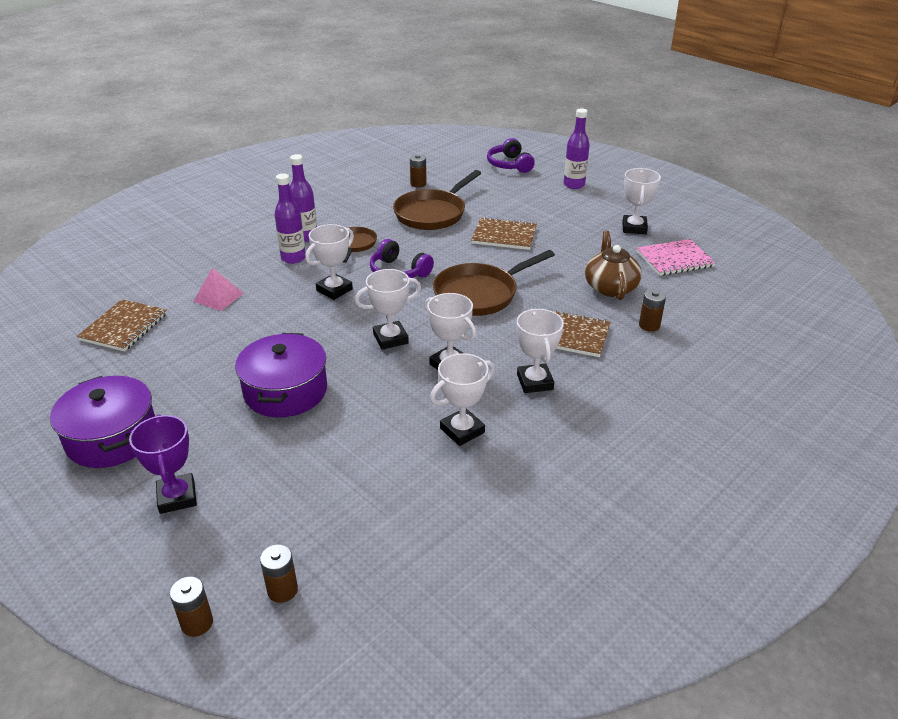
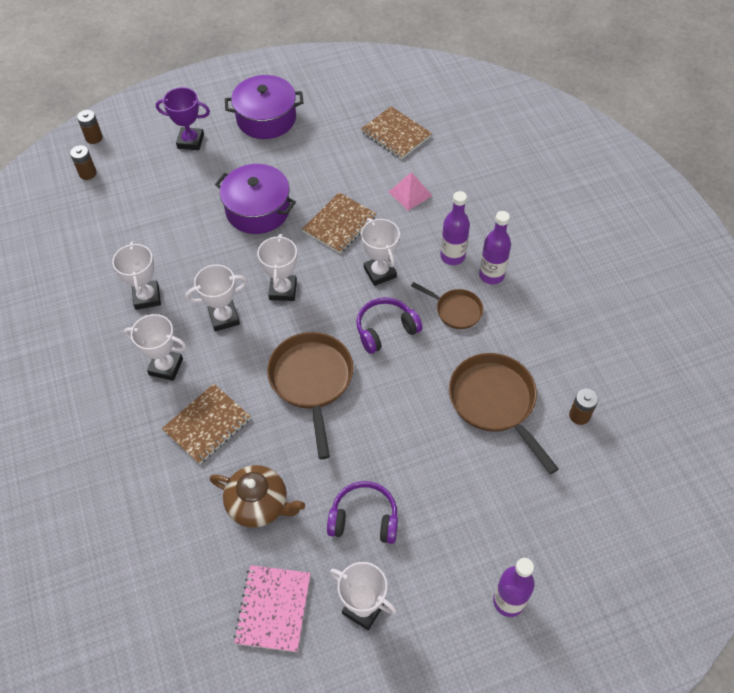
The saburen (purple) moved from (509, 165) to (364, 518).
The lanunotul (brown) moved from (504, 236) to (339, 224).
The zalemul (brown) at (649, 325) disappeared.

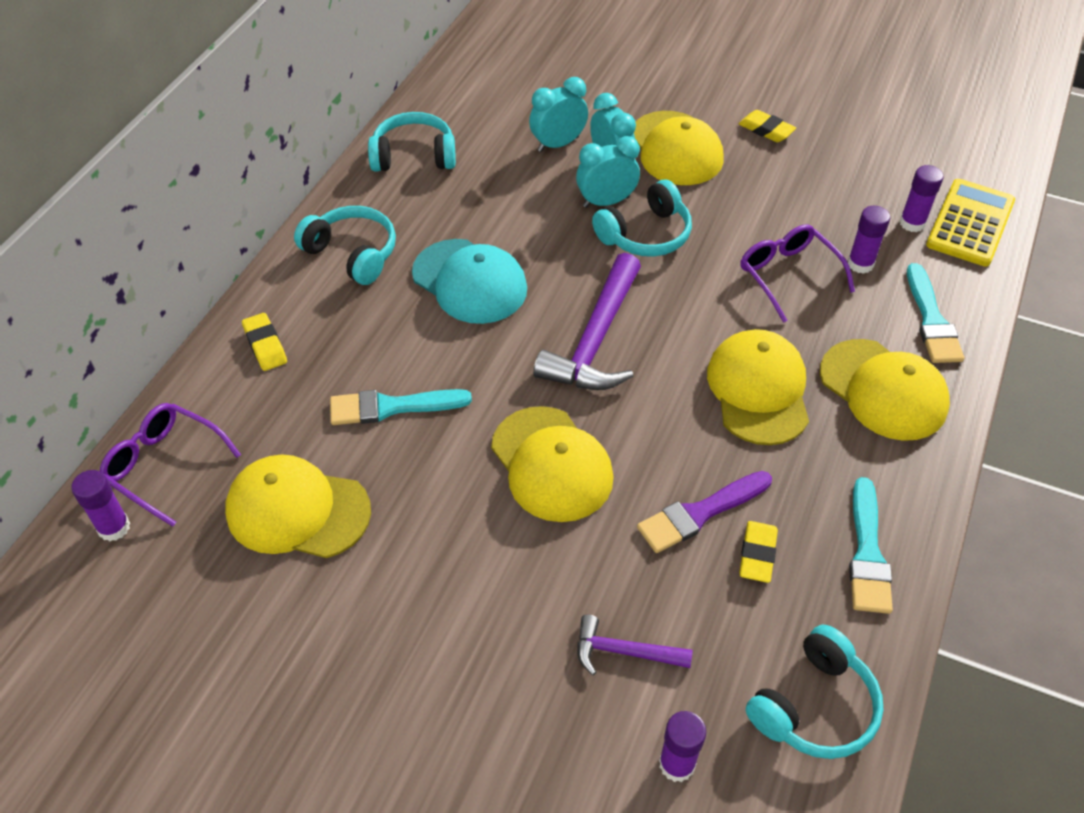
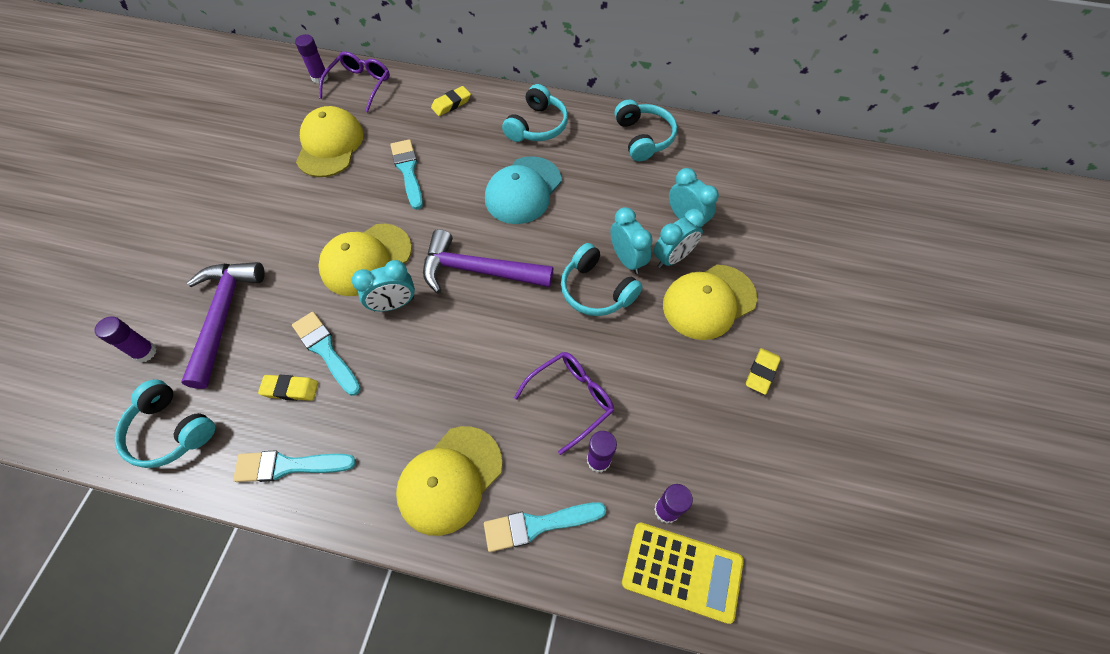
The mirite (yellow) at (758, 390) disappeared.
The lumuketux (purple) at (700, 513) became the lumuketux (turquoise) at (326, 350).
The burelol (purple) at (624, 652) changed to 1.88 times the size.
The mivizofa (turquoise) at (393, 304) appeared.

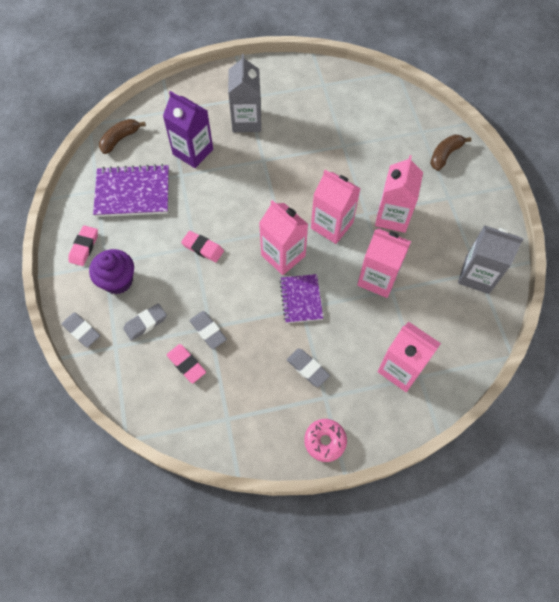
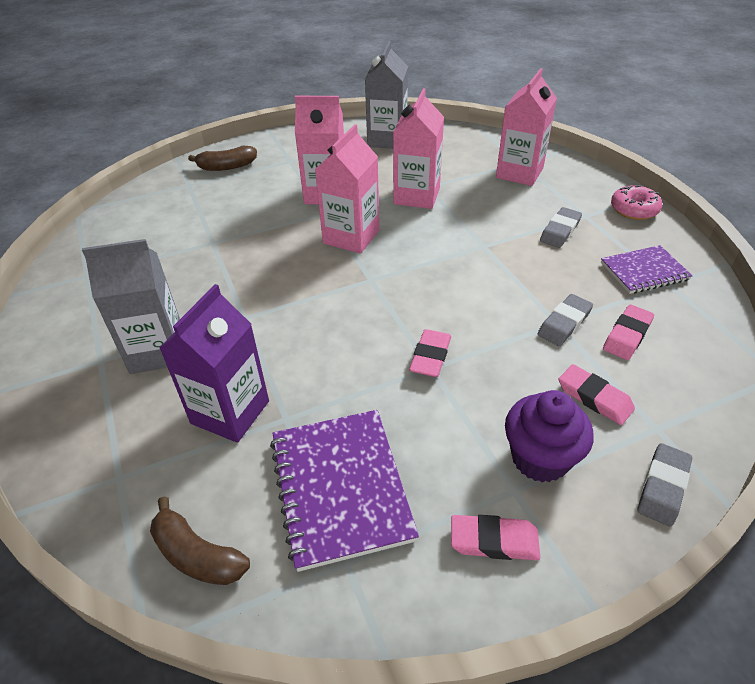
The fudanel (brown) at (445, 155) turned 45 degrees counterclockwise.
The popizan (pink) at (283, 255) disappeared.
The lanunotul (purple) moved from (301, 299) to (644, 271).
The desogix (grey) at (145, 323) became the desogix (pink) at (594, 398).

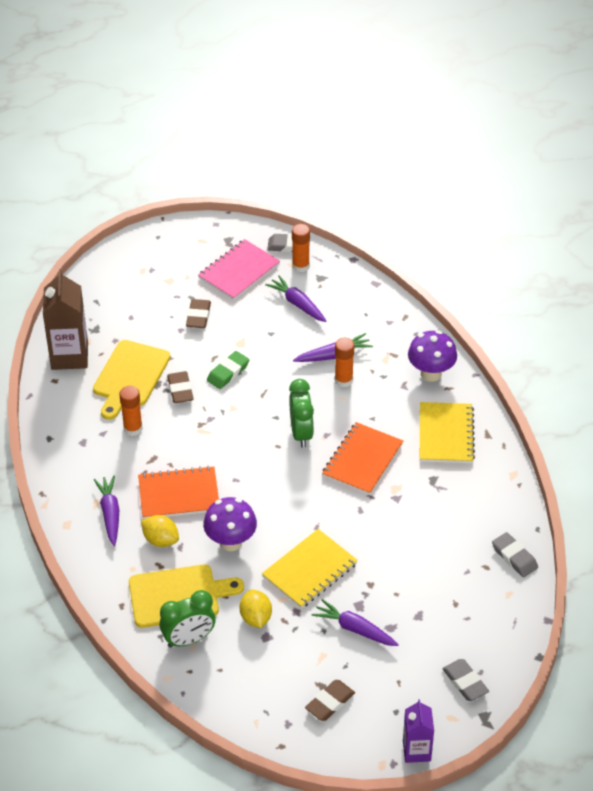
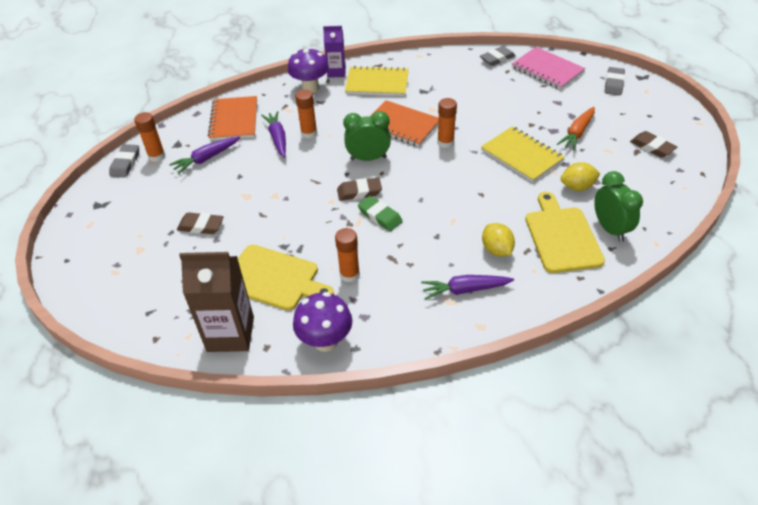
The lanunotul (pink) moved from (239, 271) to (547, 70).
The desogix (green) moved from (228, 372) to (380, 216).
The desogix (brown) moved from (180, 390) to (359, 192).
The lanunotul (orange) moved from (179, 494) to (234, 120).
The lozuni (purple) moved from (231, 542) to (325, 341).
The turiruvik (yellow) at (161, 540) turned 60 degrees counterclockwise.
The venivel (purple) at (354, 629) became the venivel (orange) at (577, 133).
The desogix (grey) at (465, 682) turned 45 degrees counterclockwise.
The popizan (purple) moved from (416, 751) to (336, 72).
The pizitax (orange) at (445, 142) appeared.

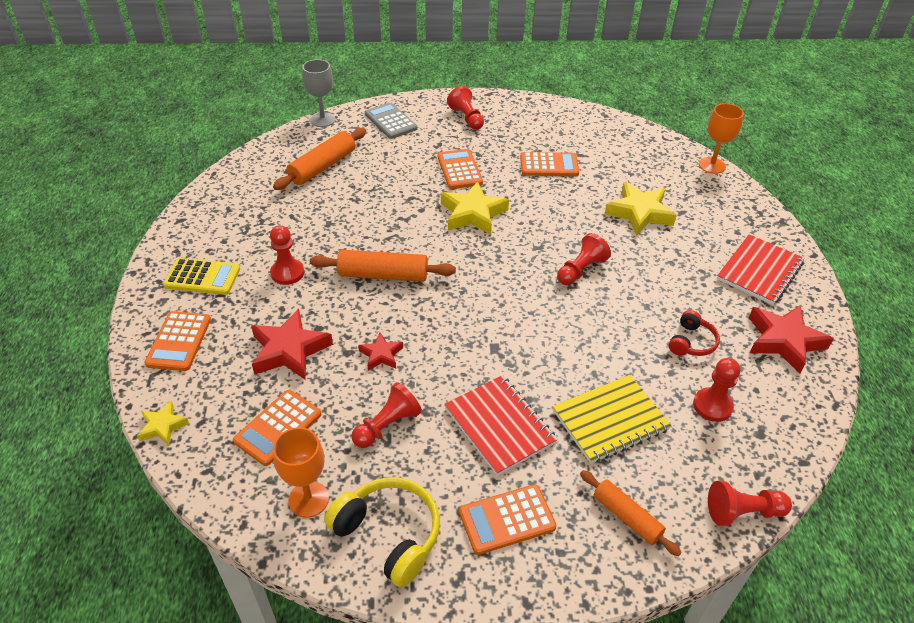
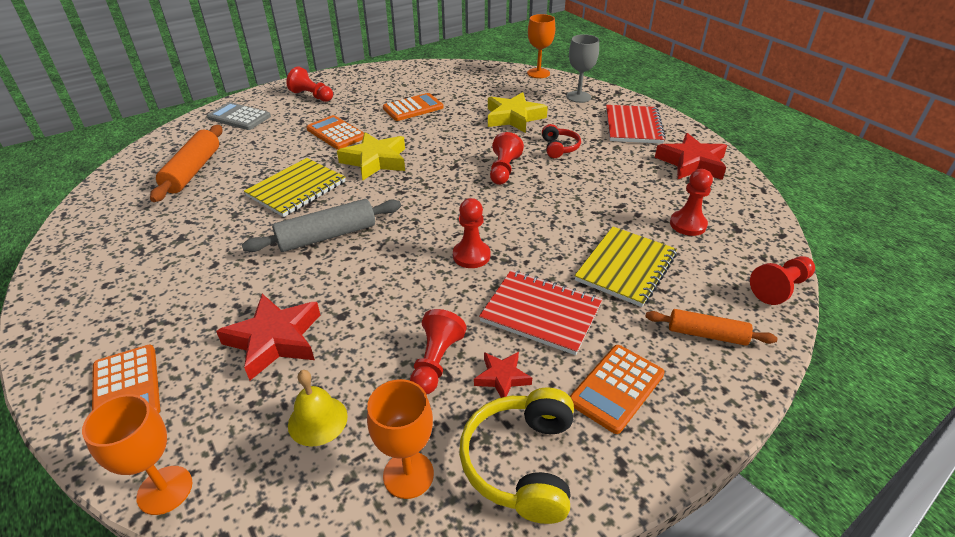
The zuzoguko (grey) moved from (323, 120) to (578, 97).
The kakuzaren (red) moved from (287, 273) to (471, 255).
The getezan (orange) at (383, 275) became the getezan (grey) at (327, 236).
The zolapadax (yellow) at (202, 277) disappeared.
The saburen (red) moved from (691, 342) to (559, 148).
The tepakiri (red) moved from (381, 355) to (502, 377).
The zolapadax (orange) at (278, 427) was replaced by the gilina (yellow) at (317, 420).
The tepakiri (yellow) at (162, 426) was replaced by the zuzoguko (orange) at (165, 490).
The saburen (yellow) at (389, 534) turned 90 degrees counterclockwise.
The lanunotul (yellow) at (296, 189) appeared.

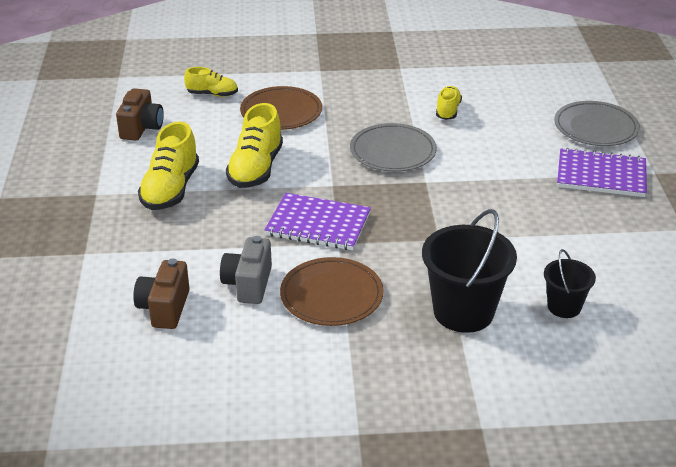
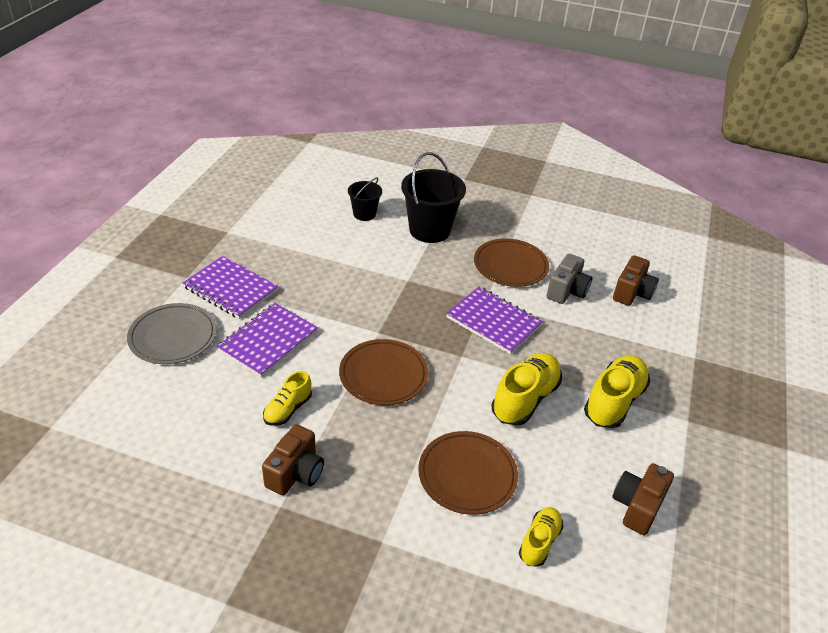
The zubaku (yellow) at (212, 94) turned 90 degrees clockwise.
The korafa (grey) at (393, 151) became the korafa (brown) at (383, 375).
The lanunotul (purple) at (268, 341) appeared.
The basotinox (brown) at (295, 473) appeared.

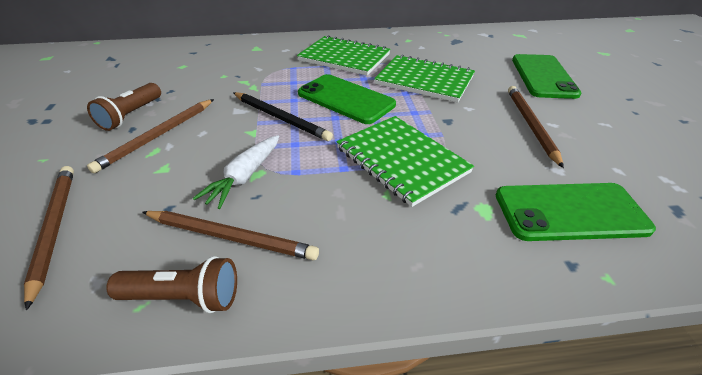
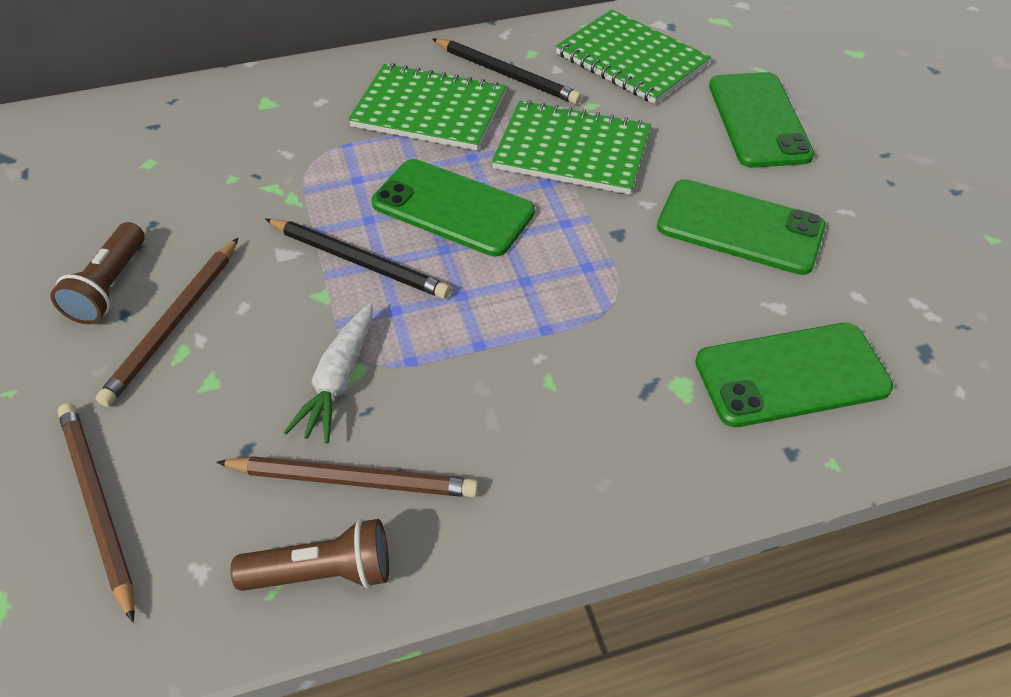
The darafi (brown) at (530, 125) was replaced by the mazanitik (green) at (740, 227).
The lanunotul (green) moved from (401, 160) to (631, 60).
The darafi (black) at (507, 74) appeared.

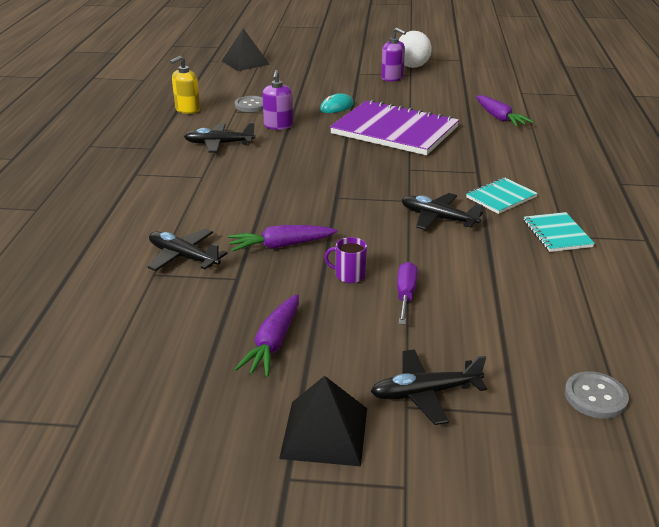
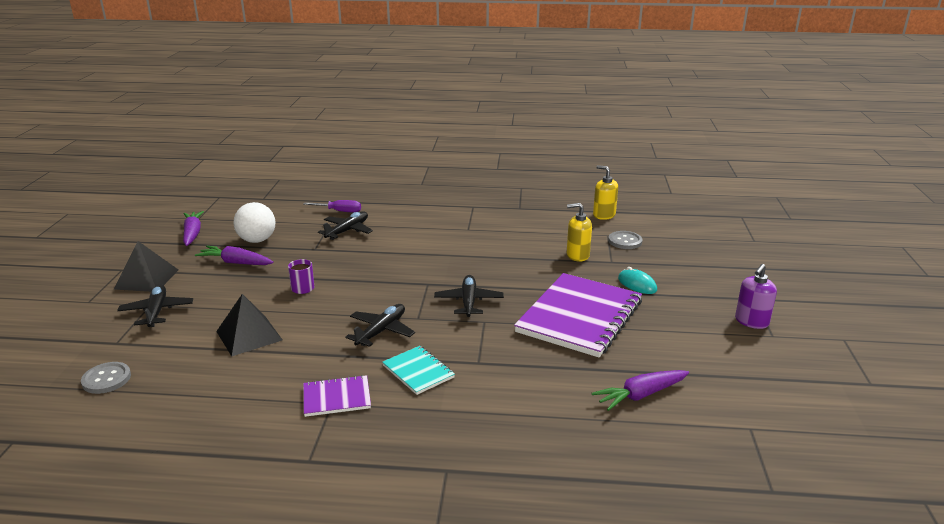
The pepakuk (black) moved from (245, 62) to (249, 335).
The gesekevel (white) moved from (412, 66) to (257, 240).
The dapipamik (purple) at (278, 126) became the dapipamik (yellow) at (577, 255).
The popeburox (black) moved from (219, 144) to (469, 302).
The lanunotul (turquoise) at (557, 234) became the lanunotul (purple) at (336, 397).
The venivel (purple) moved from (280, 246) to (192, 233).
The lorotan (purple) moved from (405, 295) to (339, 211).

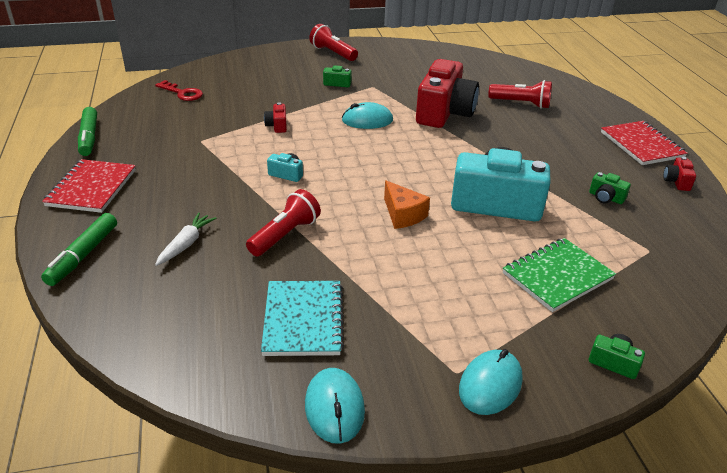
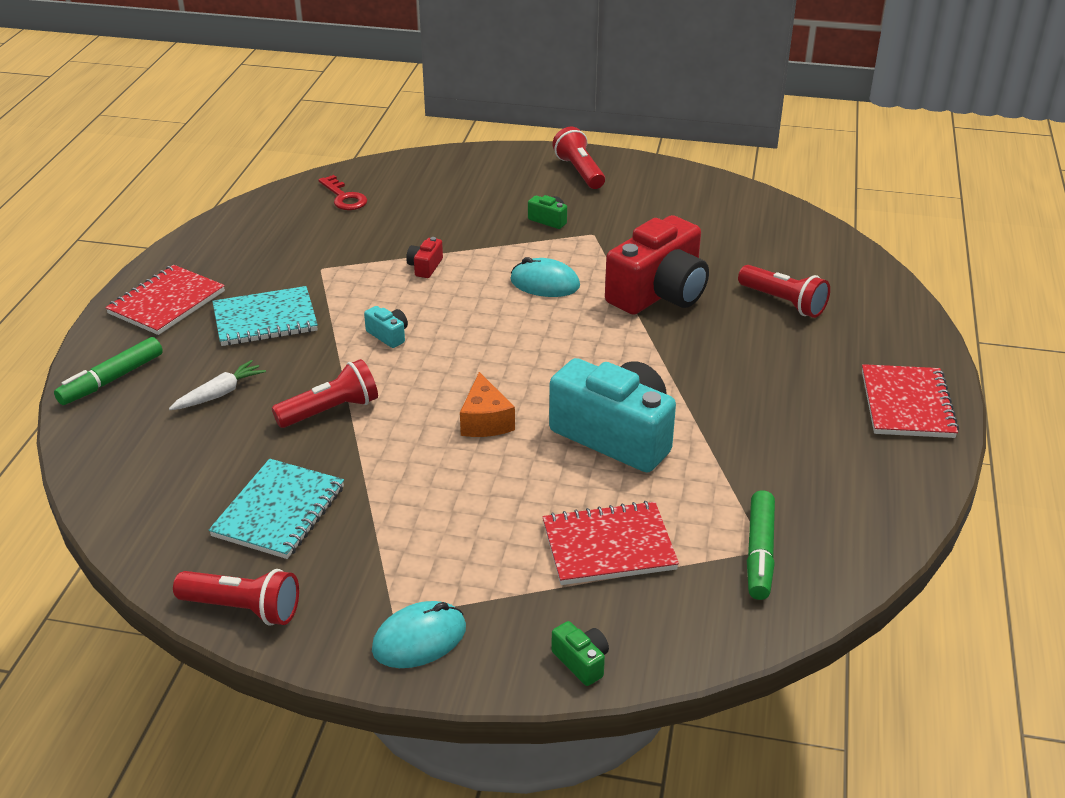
The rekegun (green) moved from (89, 137) to (759, 553).
The basotinox (red) at (676, 181) disappeared.
The basotinox (green) at (606, 197) disappeared.
The lanunotul (green) at (557, 276) became the lanunotul (red) at (608, 546).
The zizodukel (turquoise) at (334, 407) was replaced by the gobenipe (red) at (243, 609).
The lanunotul (turquoise) at (265, 320) appeared.

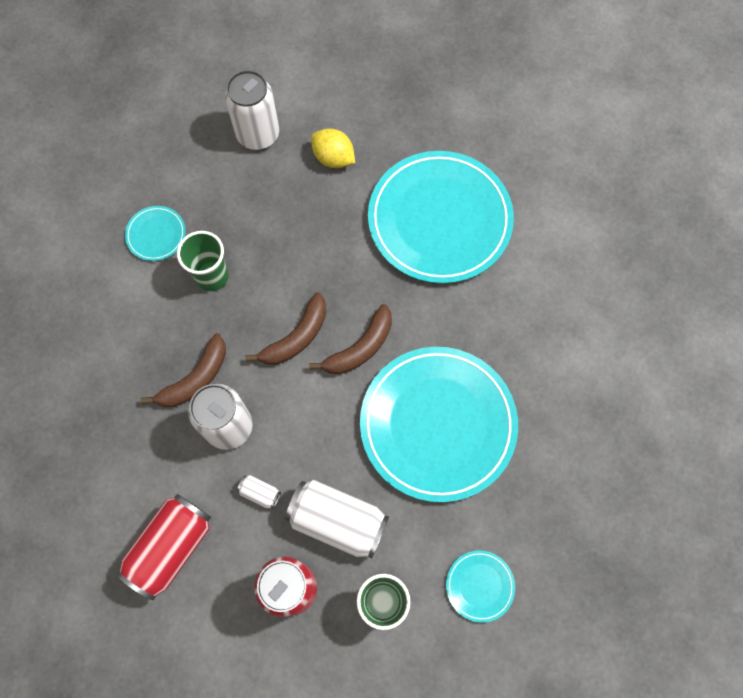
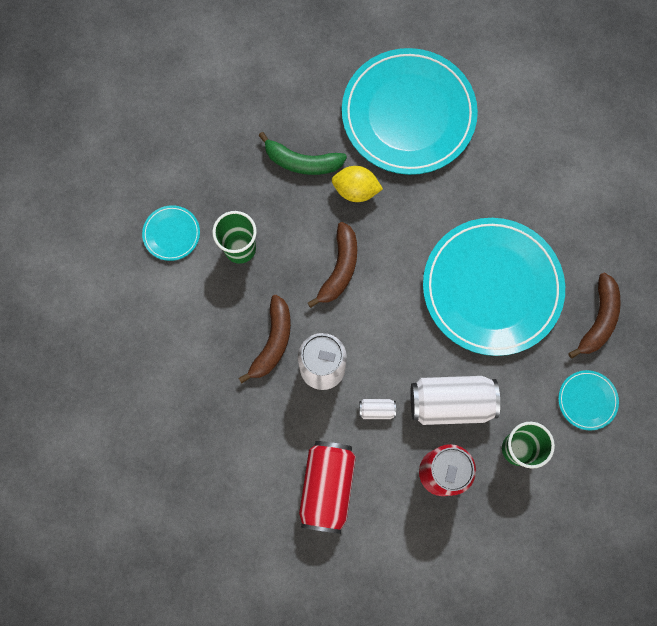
The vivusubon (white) at (258, 135) disappeared.
The turiruvik (yellow) moved from (333, 158) to (356, 190).
The fudanel (brown) moved from (360, 348) to (598, 319).
The fudanel (green) at (302, 162) appeared.

